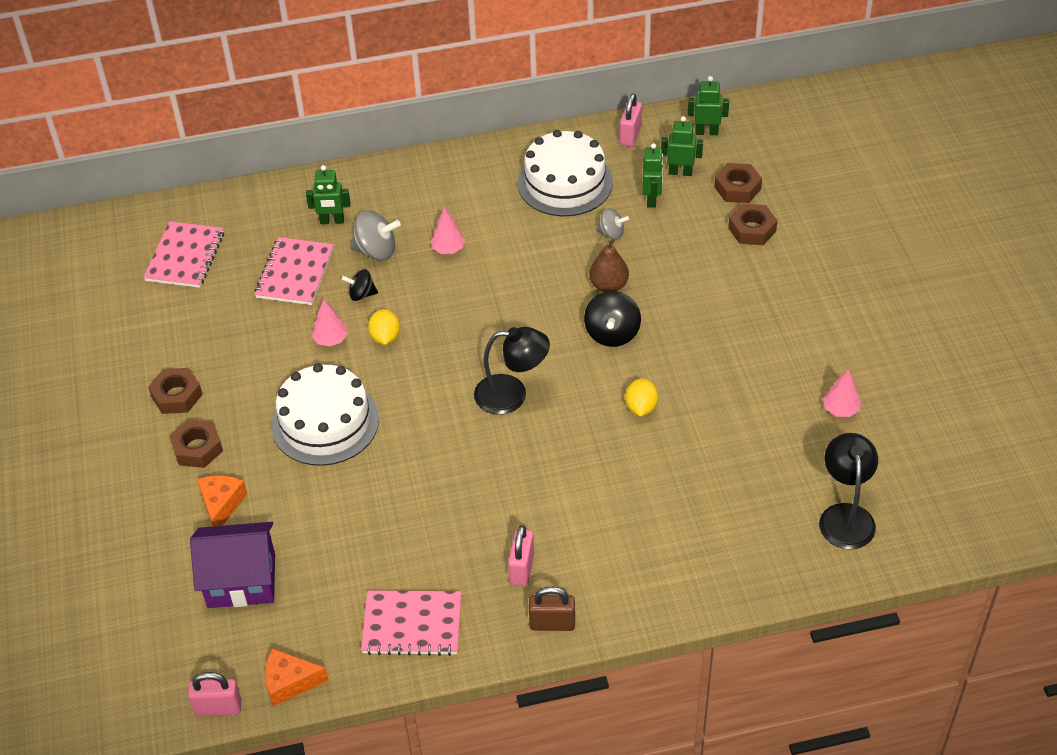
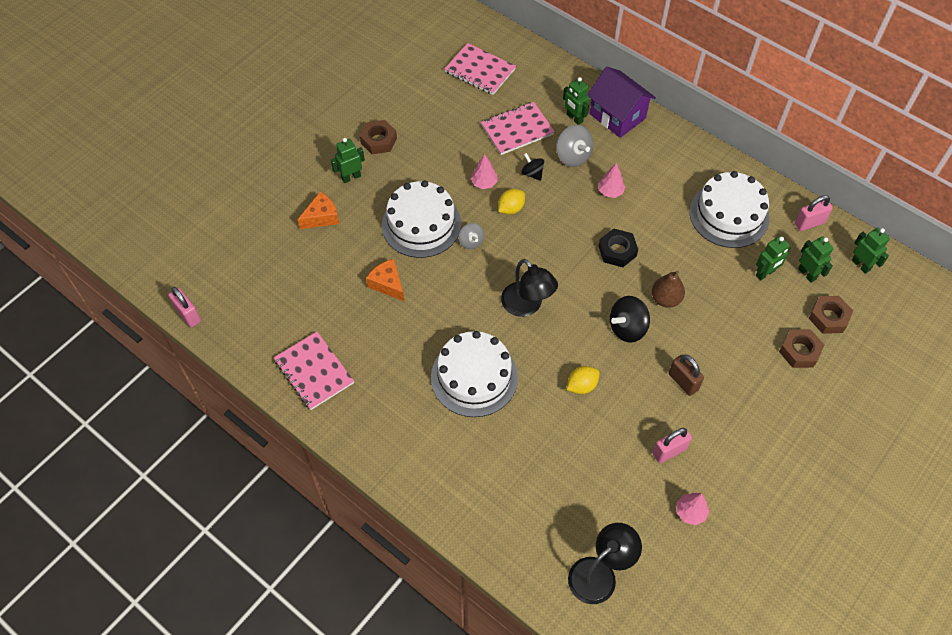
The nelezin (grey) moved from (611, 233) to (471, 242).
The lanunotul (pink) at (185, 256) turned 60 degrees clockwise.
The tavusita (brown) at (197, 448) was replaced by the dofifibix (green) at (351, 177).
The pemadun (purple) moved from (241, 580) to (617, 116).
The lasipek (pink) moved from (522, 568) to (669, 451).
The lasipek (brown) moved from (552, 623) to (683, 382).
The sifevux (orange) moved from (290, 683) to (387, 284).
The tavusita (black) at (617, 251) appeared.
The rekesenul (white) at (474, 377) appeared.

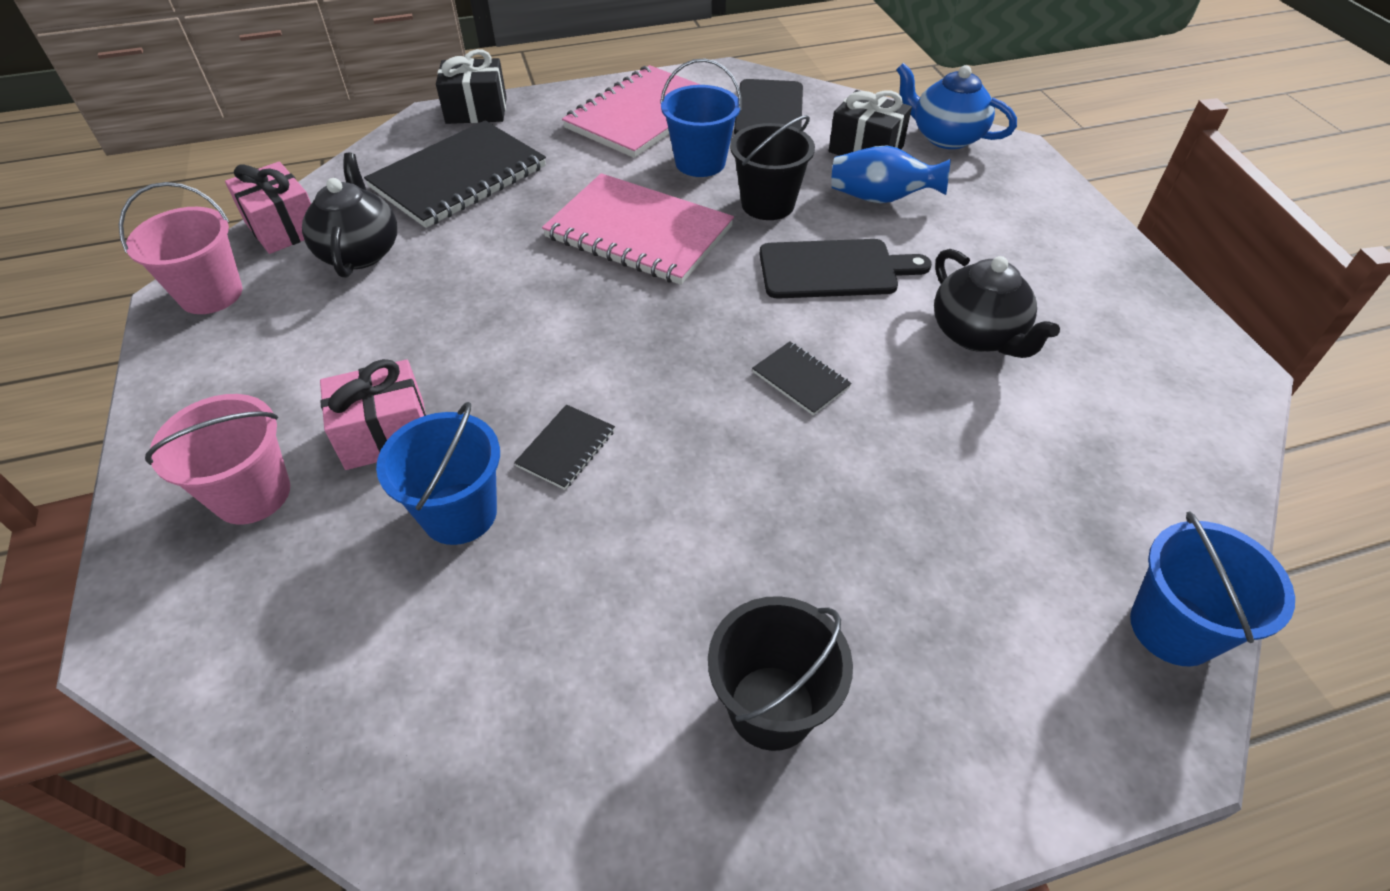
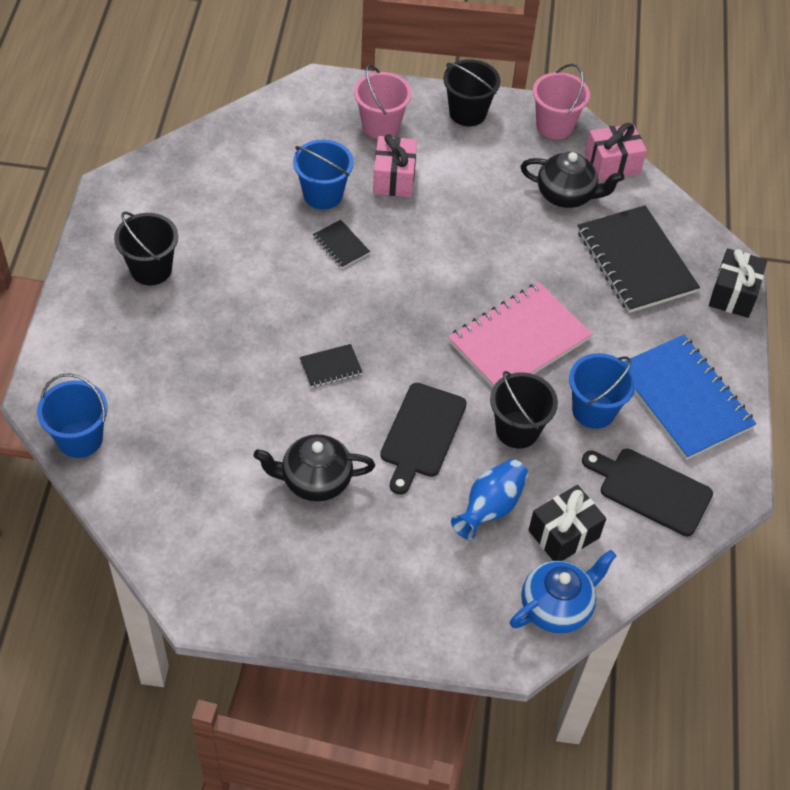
The lanunotul (pink) at (642, 115) became the lanunotul (blue) at (684, 399).
The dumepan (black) at (467, 113) appeared.

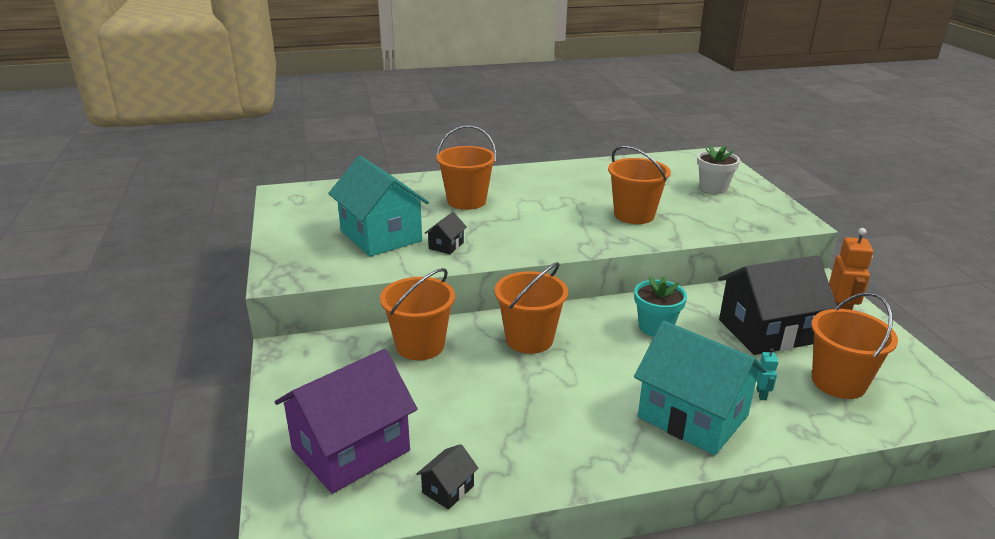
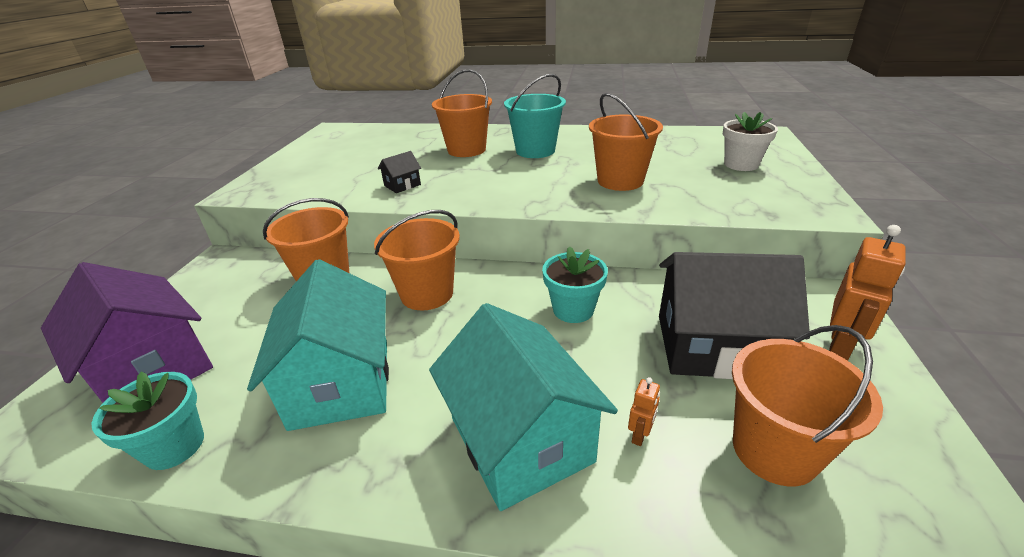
The pemadun (turquoise) moved from (381, 236) to (341, 382).
The dofifibix (turquoise) at (761, 394) became the dofifibix (orange) at (640, 435).
The pemadun (purple) at (350, 449) turned 60 degrees clockwise.
The pemadun (black) at (448, 489) was replaced by the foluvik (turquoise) at (174, 446).
The dumepan (turquoise) at (535, 151) appeared.

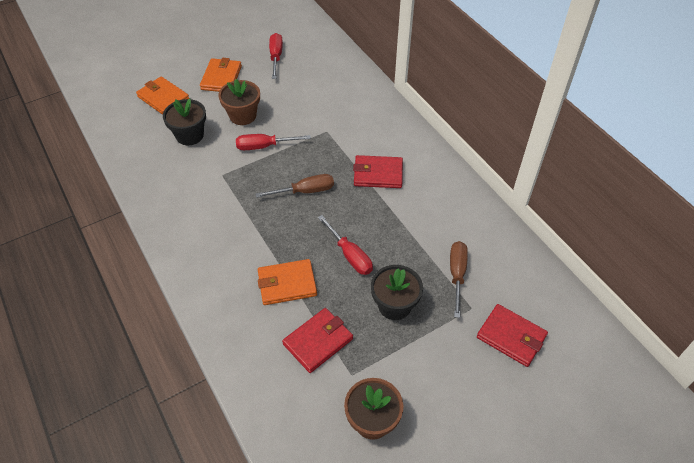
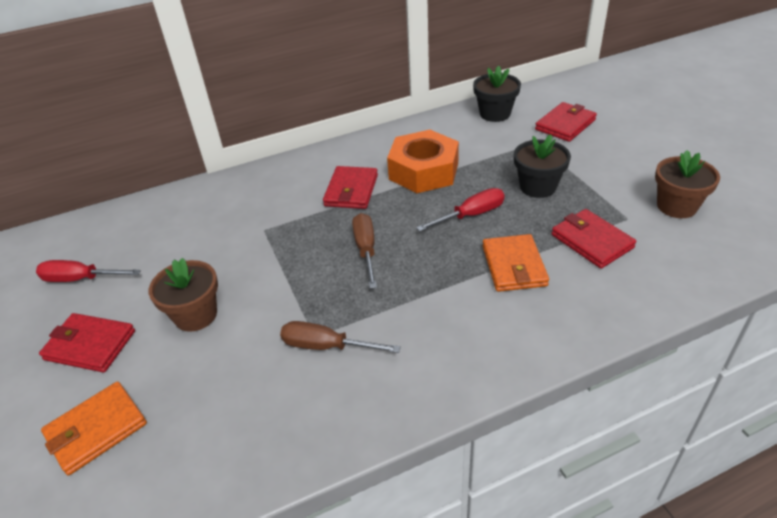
The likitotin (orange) at (221, 78) became the likitotin (red) at (90, 345).
The foluvik (black) moved from (190, 135) to (495, 114).
The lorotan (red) at (264, 146) disappeared.
The lorotan (brown) moved from (457, 274) to (326, 346).
The tavusita (orange) at (424, 171) appeared.

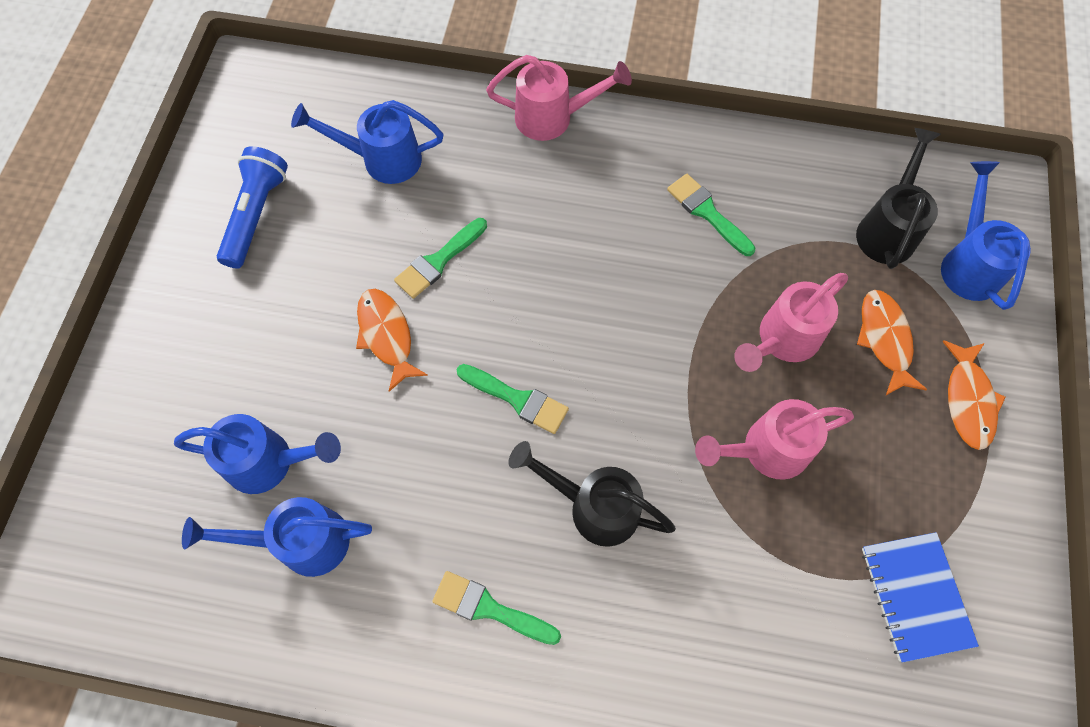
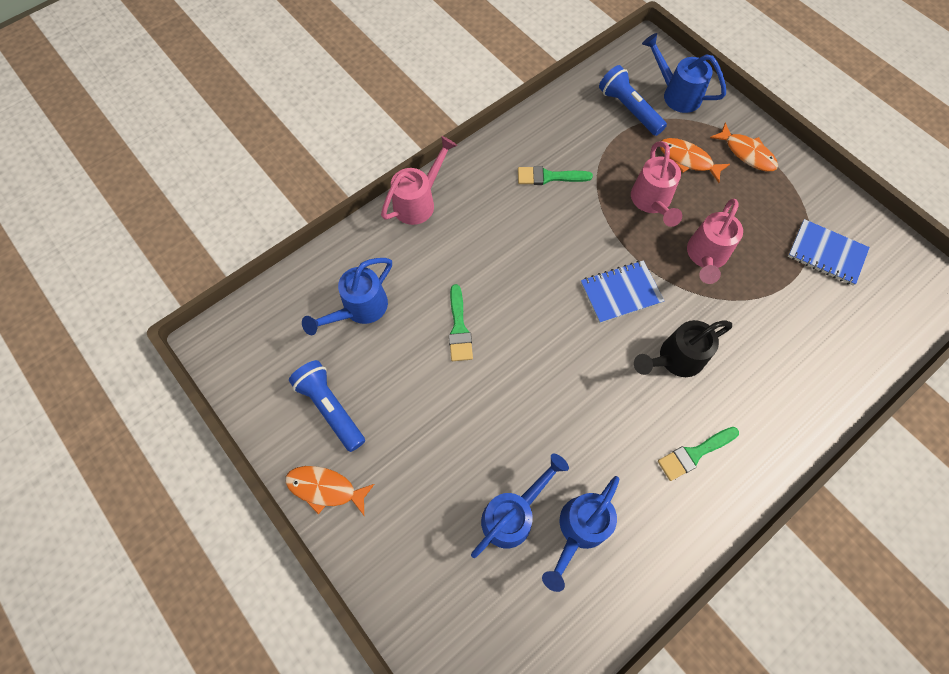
The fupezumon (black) at (888, 228) was replaced by the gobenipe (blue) at (629, 109).
The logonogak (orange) moved from (387, 335) to (325, 488).
The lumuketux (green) at (517, 399) disappeared.
The lanunotul (blue) at (620, 293) appeared.

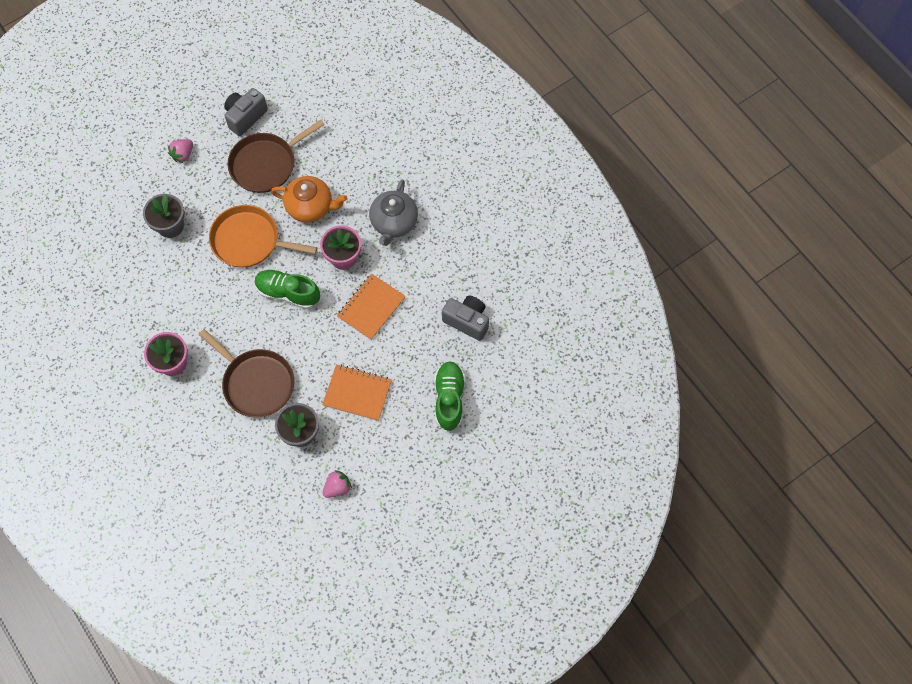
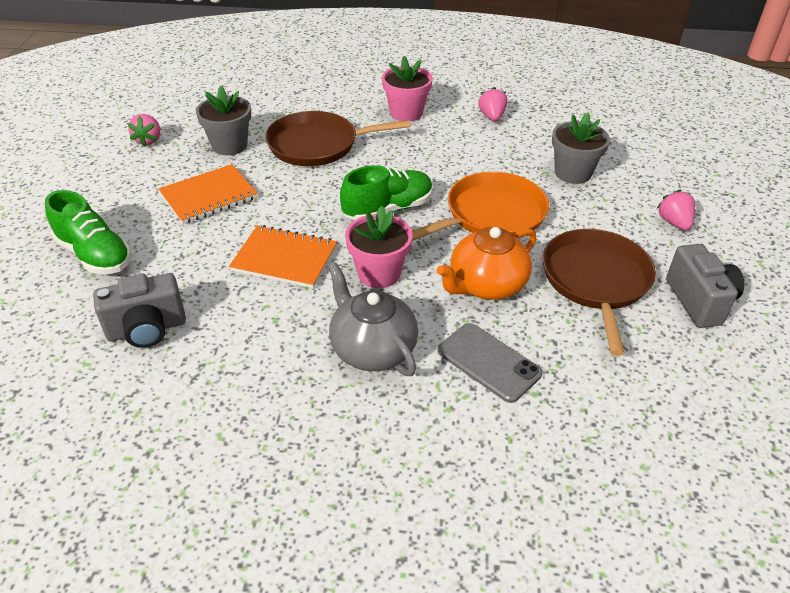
The lanunotul (orange) at (371, 307) turned 60 degrees counterclockwise.
The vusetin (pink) at (492, 117) appeared.
The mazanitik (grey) at (488, 362) appeared.

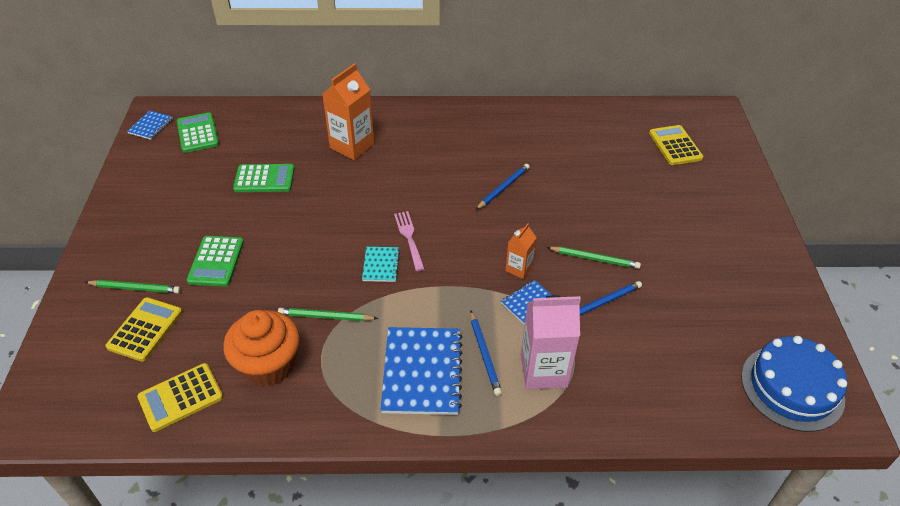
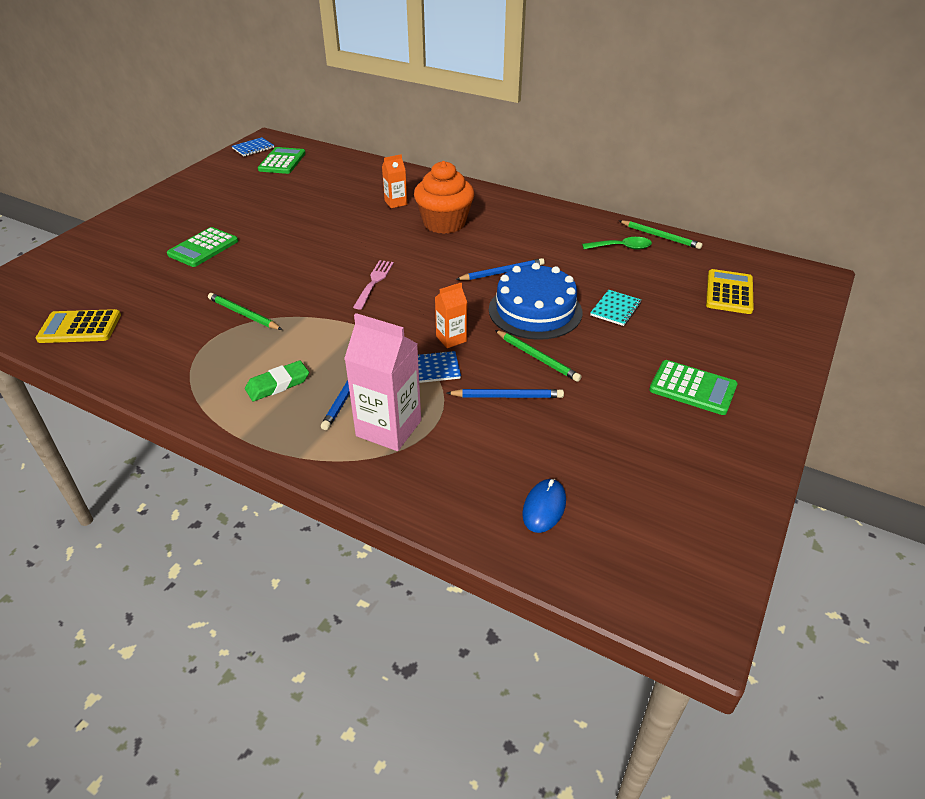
The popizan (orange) at (352, 146) changed to 0.54 times the size.
The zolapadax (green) moved from (264, 179) to (692, 388).
The lanunotul (turquoise) moved from (381, 265) to (615, 309).
The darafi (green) moved from (135, 288) to (660, 236).
The zolapadax (yellow) at (145, 329) disappeared.
The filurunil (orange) moved from (268, 365) to (444, 223).
The lanunotul (blue) at (422, 372) was replaced by the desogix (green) at (278, 384).
The rekesenul (blue) moved from (792, 387) to (535, 310).
The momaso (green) at (622, 247) appeared.
The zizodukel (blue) at (544, 507) appeared.

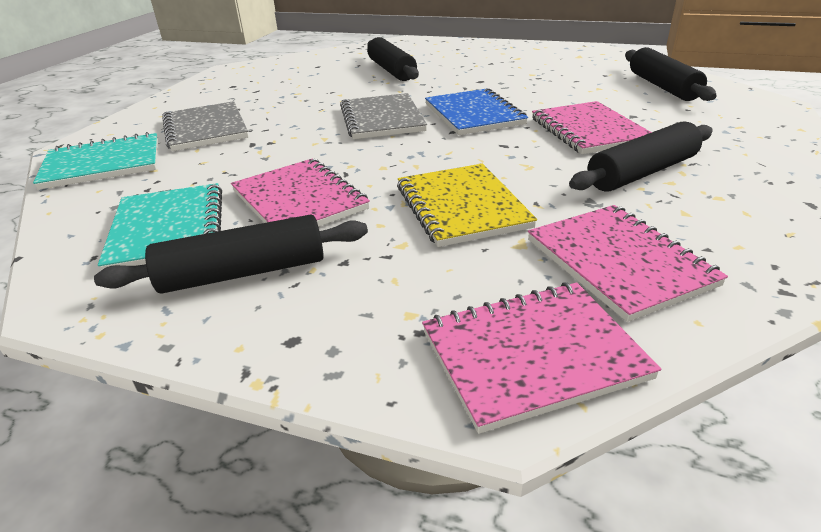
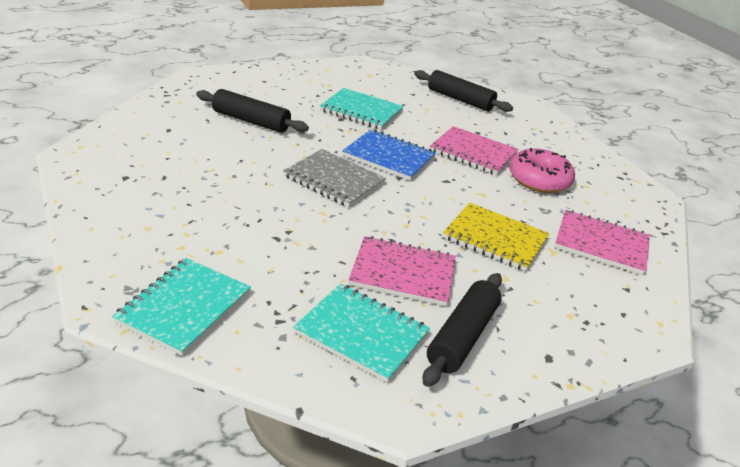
The lanunotul (grey) at (206, 129) disappeared.
The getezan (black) at (642, 172) was replaced by the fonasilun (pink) at (539, 180).
The lanunotul (pink) at (533, 355) disappeared.
The lanunotul (turquoise) at (361, 111) appeared.

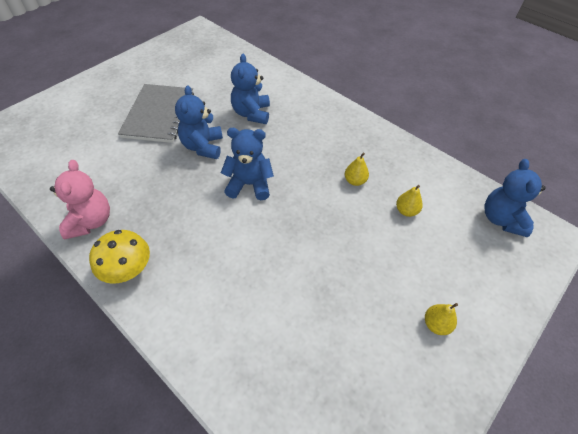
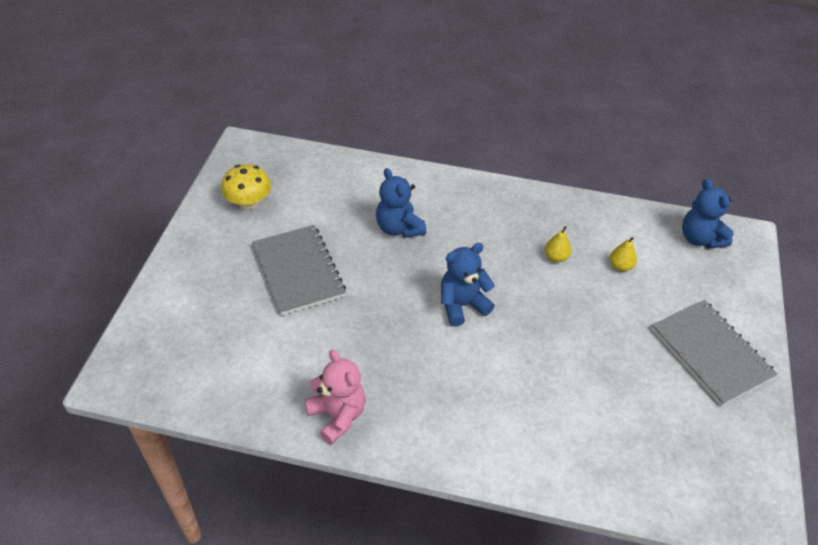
The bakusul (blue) at (203, 146) disappeared.
The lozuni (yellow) moved from (128, 269) to (248, 202).
The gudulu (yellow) at (436, 324) was replaced by the lanunotul (grey) at (710, 353).

